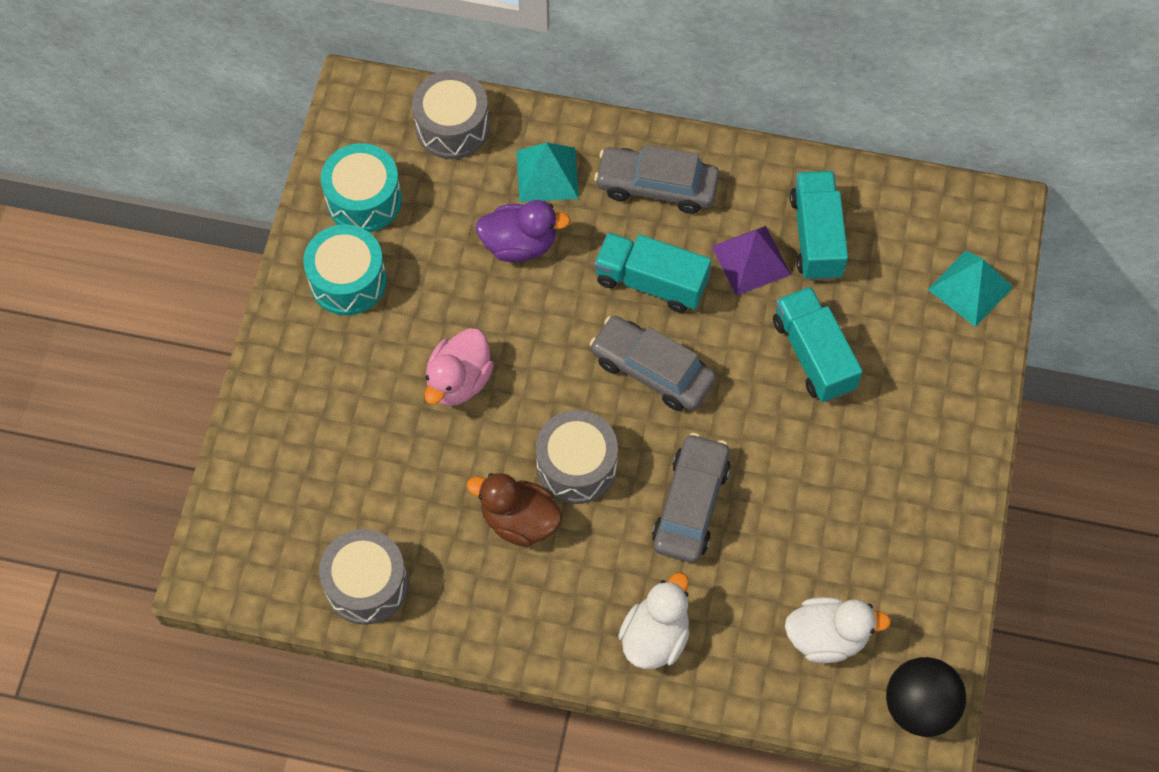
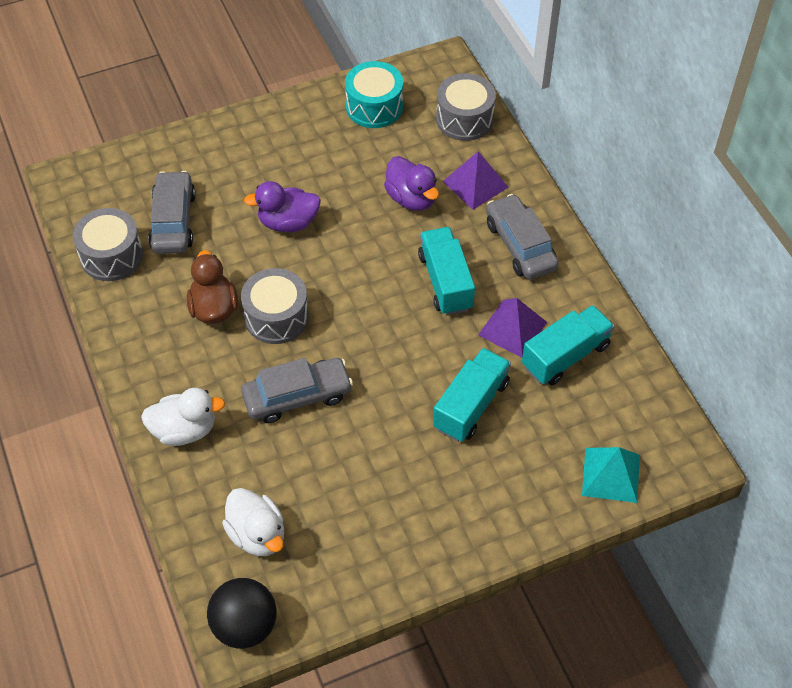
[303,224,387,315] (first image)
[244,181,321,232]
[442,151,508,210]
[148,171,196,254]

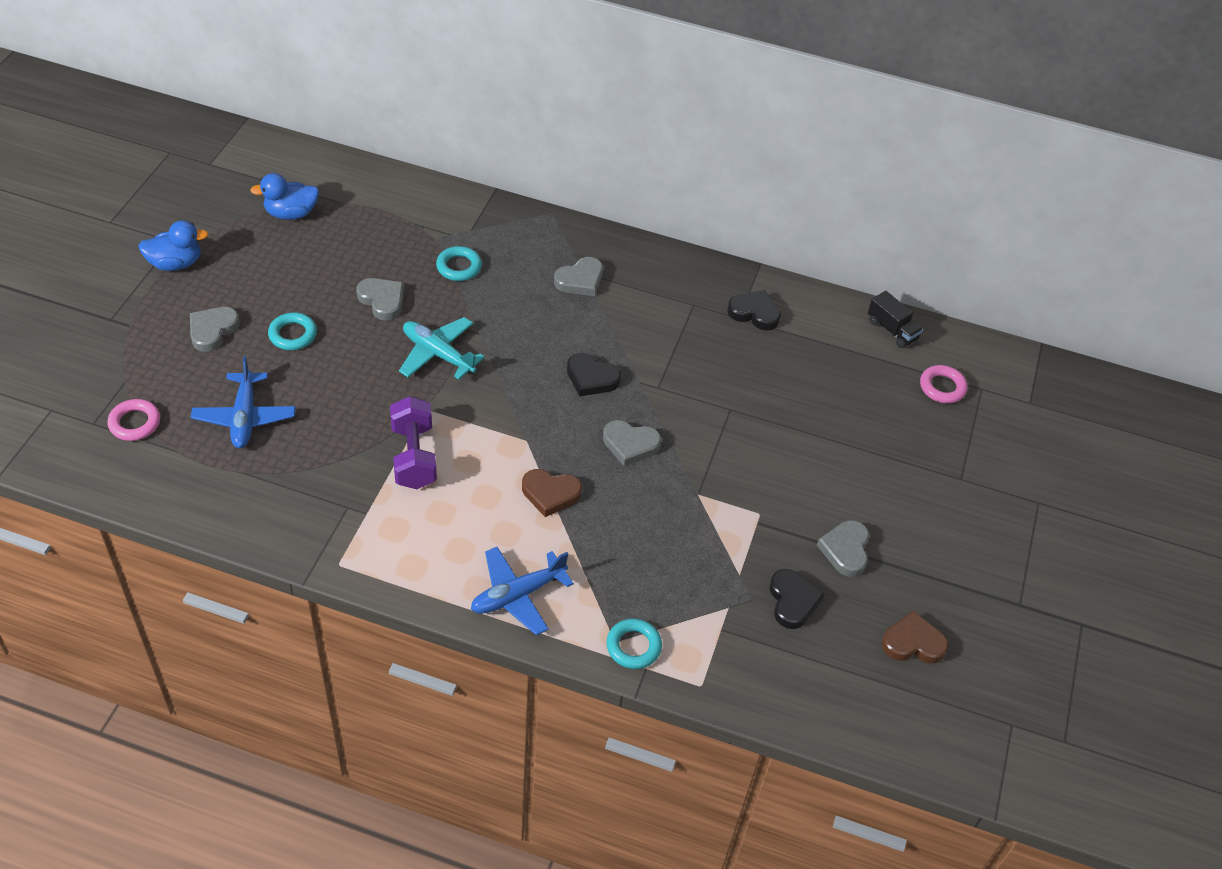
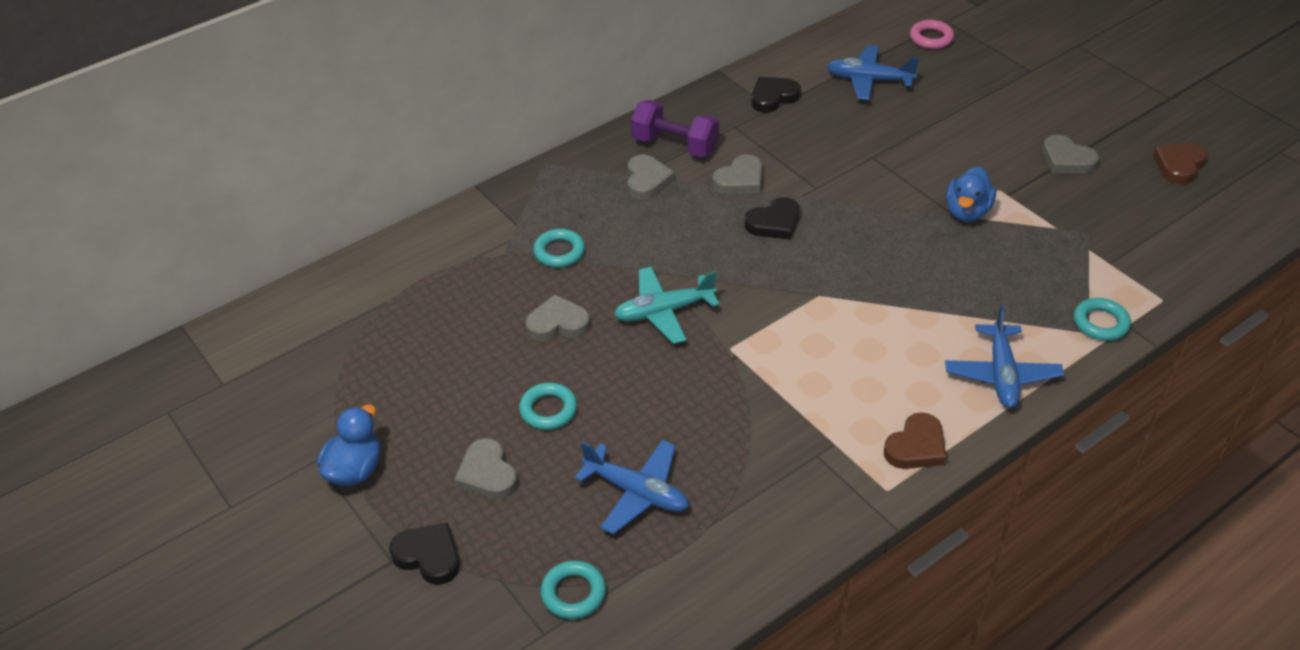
[541,560,606,619]
[946,166,996,222]
[631,100,719,157]
[884,412,946,469]
[712,154,762,194]
[389,523,460,585]
[868,291,923,348] (first image)
[827,45,919,100]

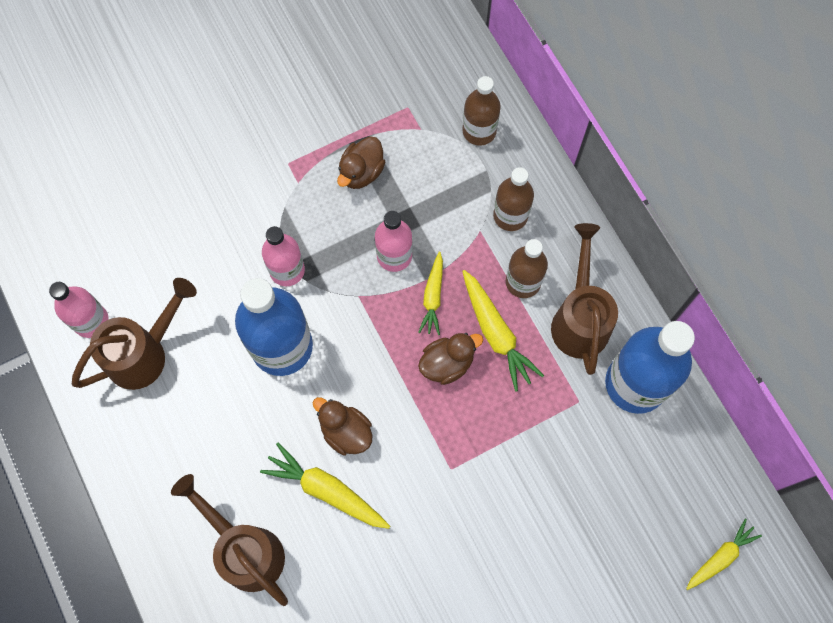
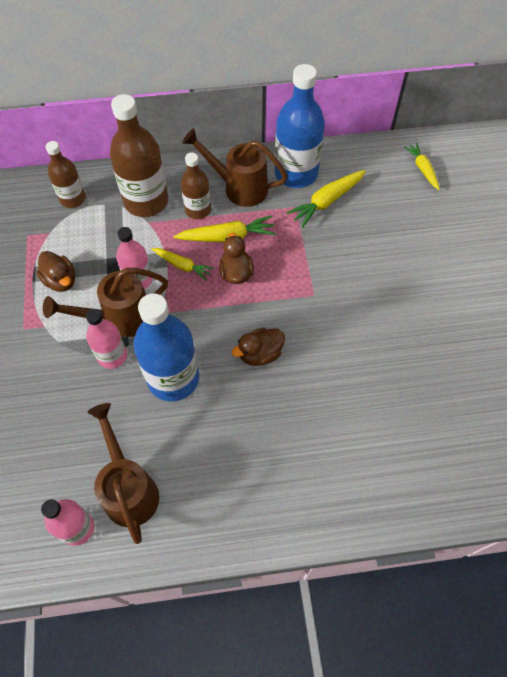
[43,268,168,337]
[286,170,366,228]
[110,94,168,217]

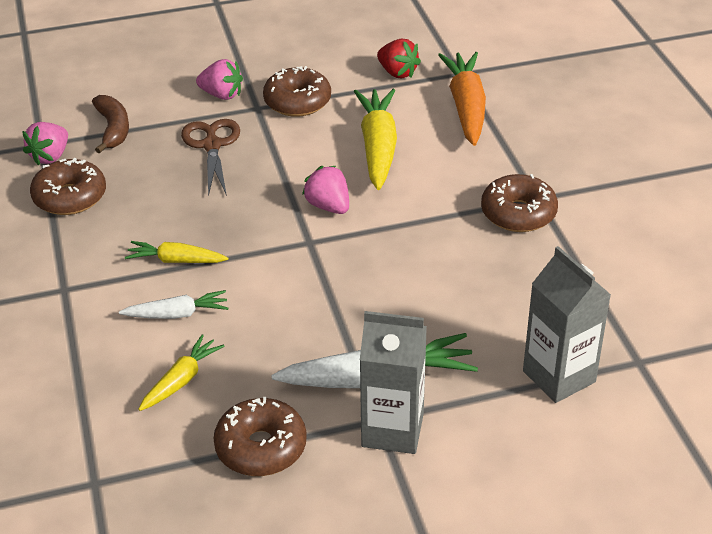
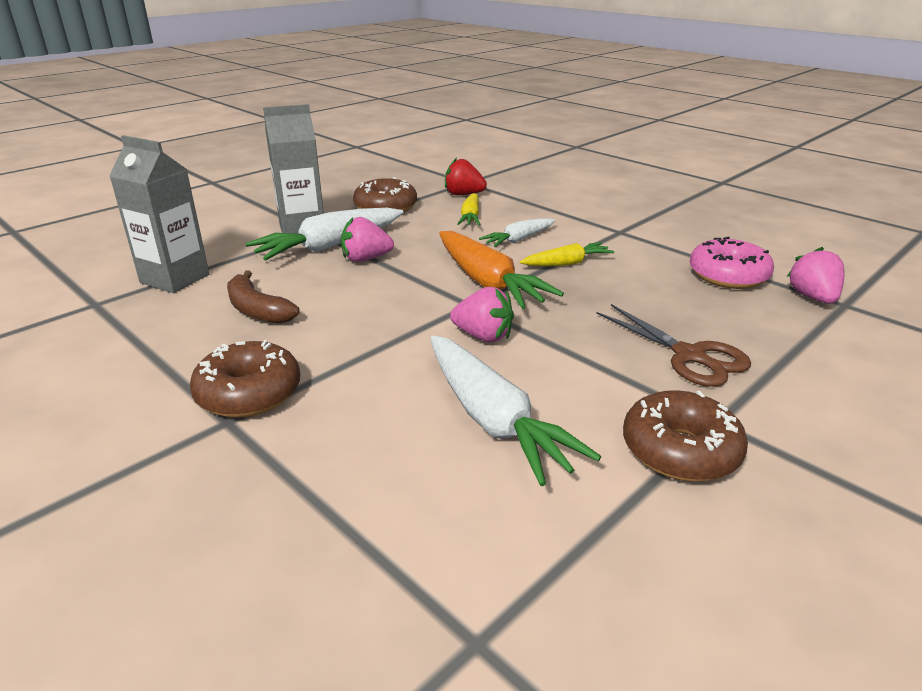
[690,237,774,289]
[227,270,300,324]
[341,217,394,262]
[430,335,601,486]
[445,158,487,195]
[439,231,564,309]

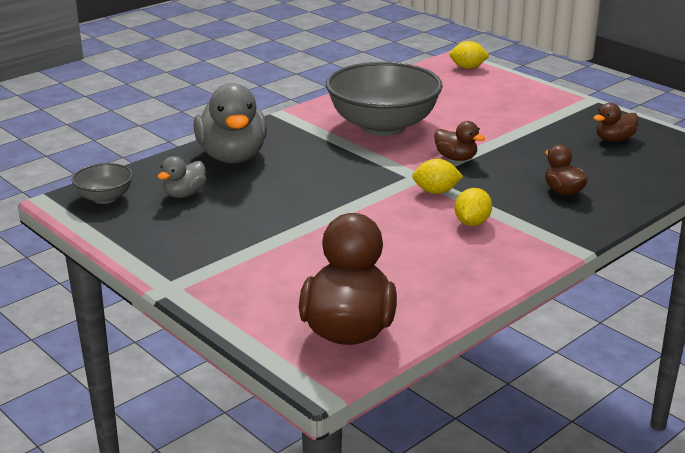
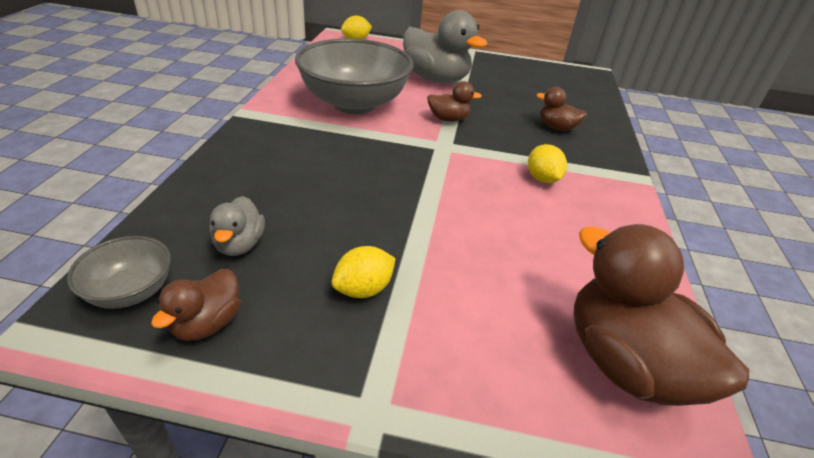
[403,10,488,83]
[331,246,396,298]
[151,269,241,341]

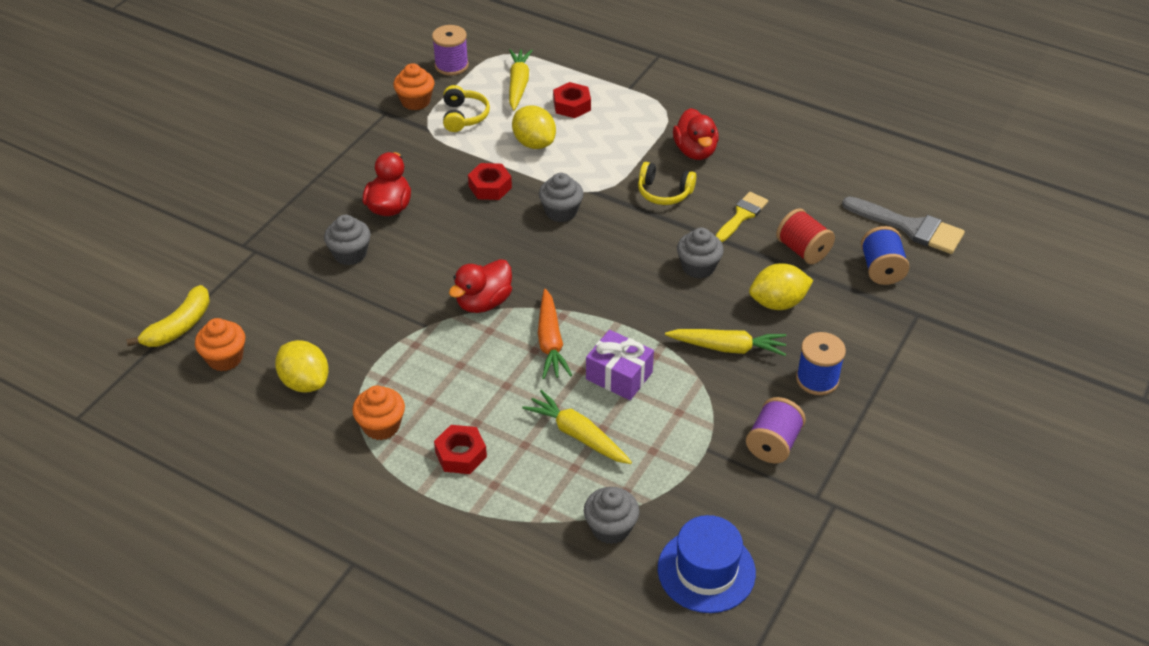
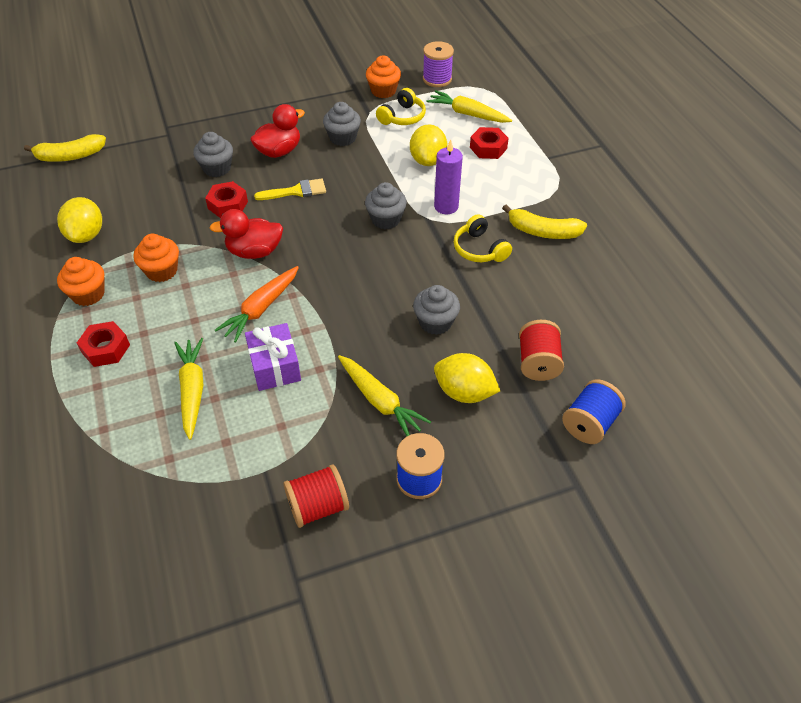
[133,234,179,282]
[205,181,248,218]
[426,90,512,123]
[323,102,361,146]
[658,515,756,613] (first image)
[502,205,587,239]
[254,179,326,200]
[283,464,349,528]
[842,196,965,254] (first image)
[434,140,463,214]

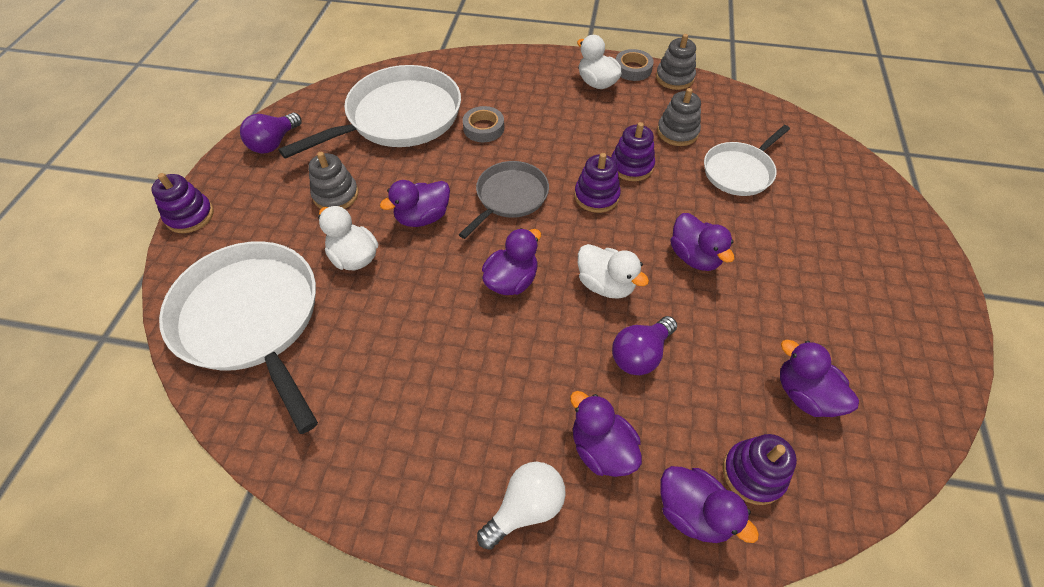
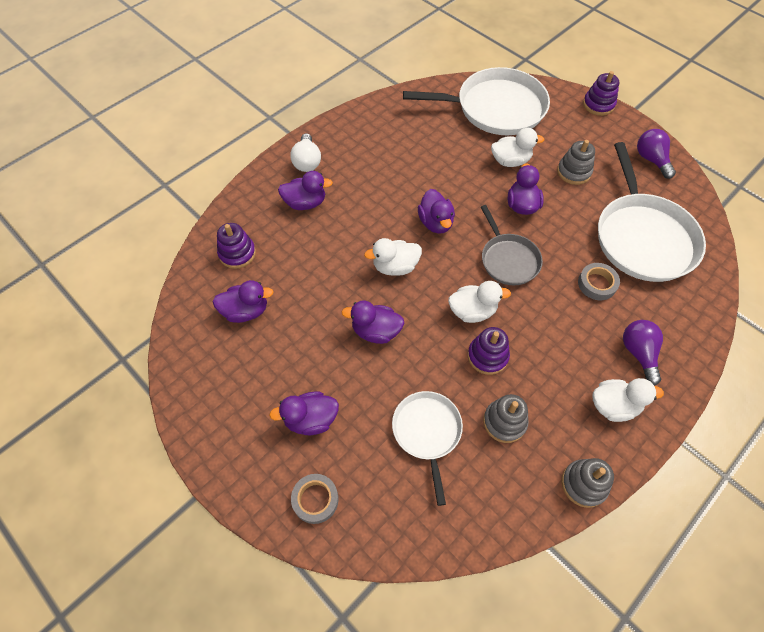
[448,281,511,323]
[623,320,663,385]
[291,474,339,524]
[269,391,339,435]

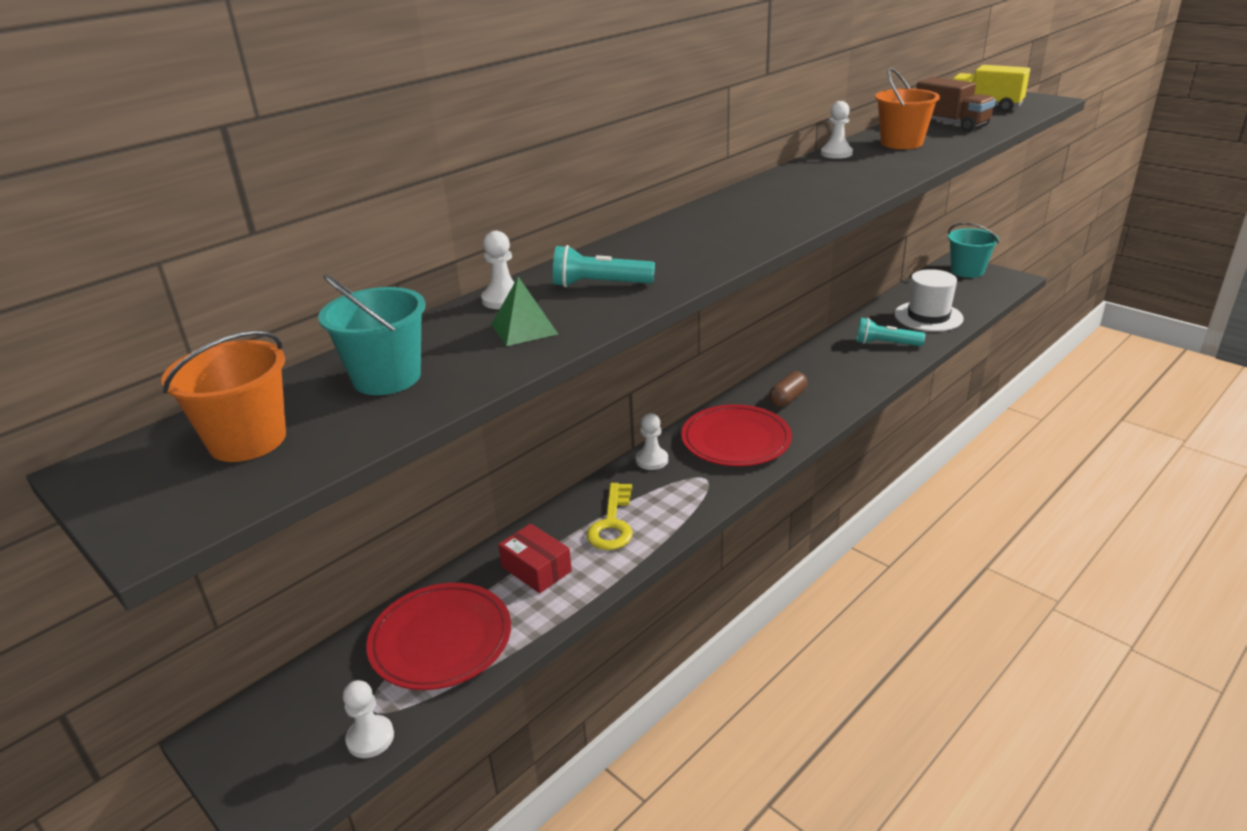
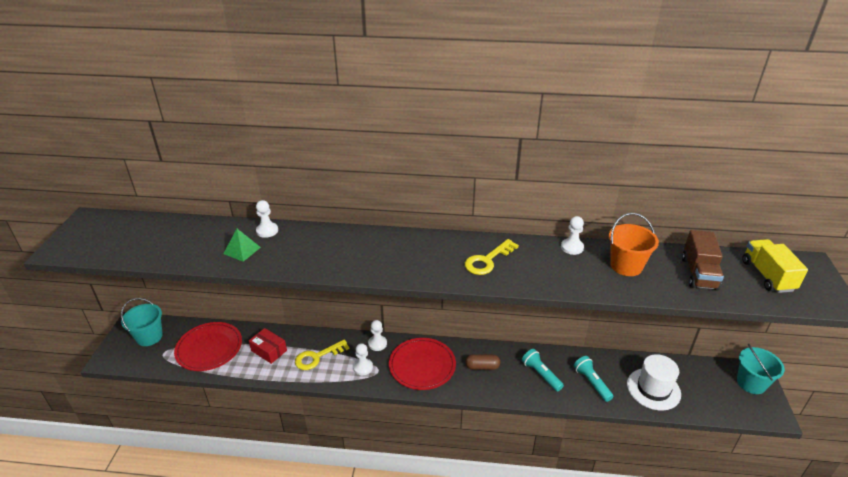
[161,331,286,462] (first image)
[121,298,163,346]
[353,343,373,375]
[249,328,287,364]
[522,349,564,392]
[465,239,519,275]

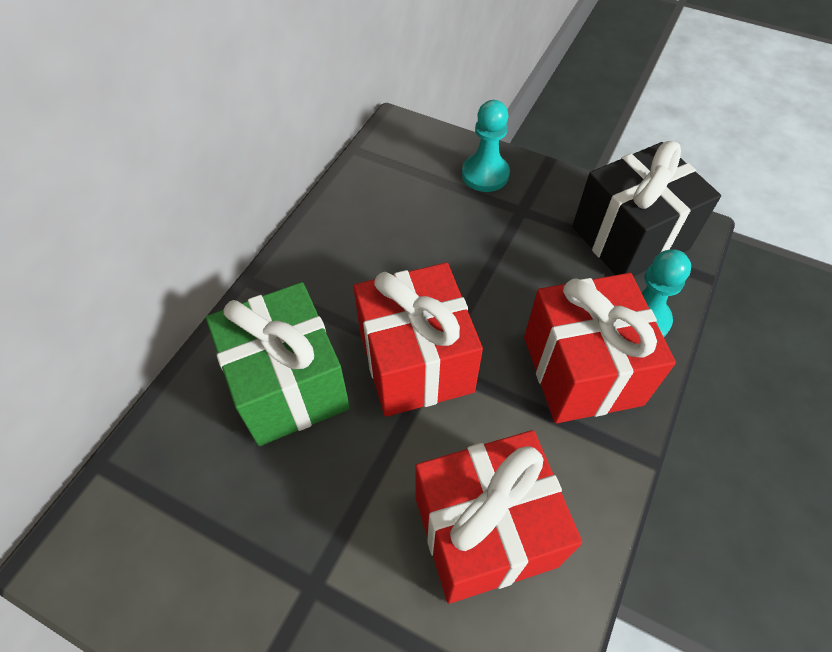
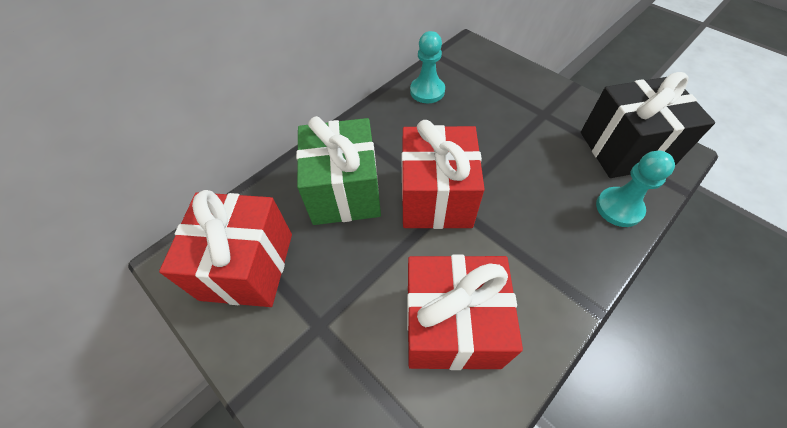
[410,31,445,103]
[159,190,292,307]

